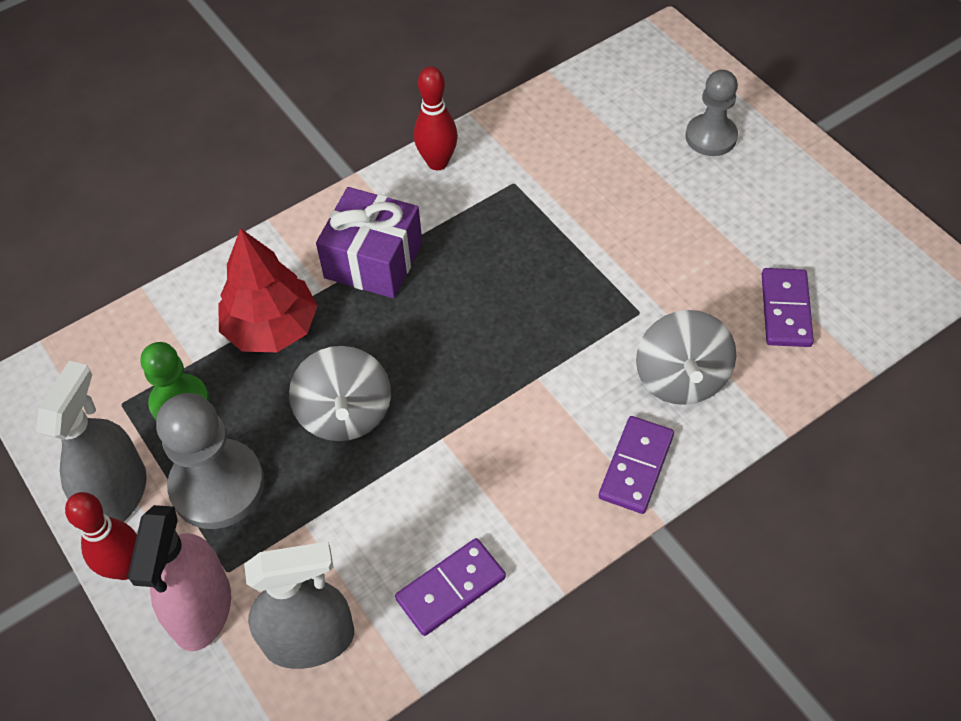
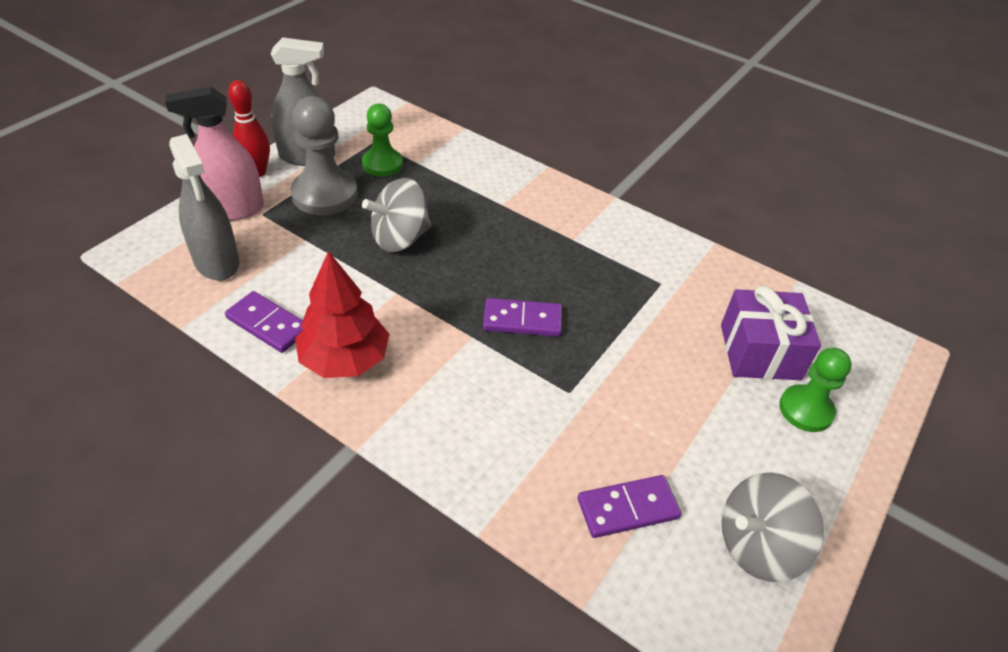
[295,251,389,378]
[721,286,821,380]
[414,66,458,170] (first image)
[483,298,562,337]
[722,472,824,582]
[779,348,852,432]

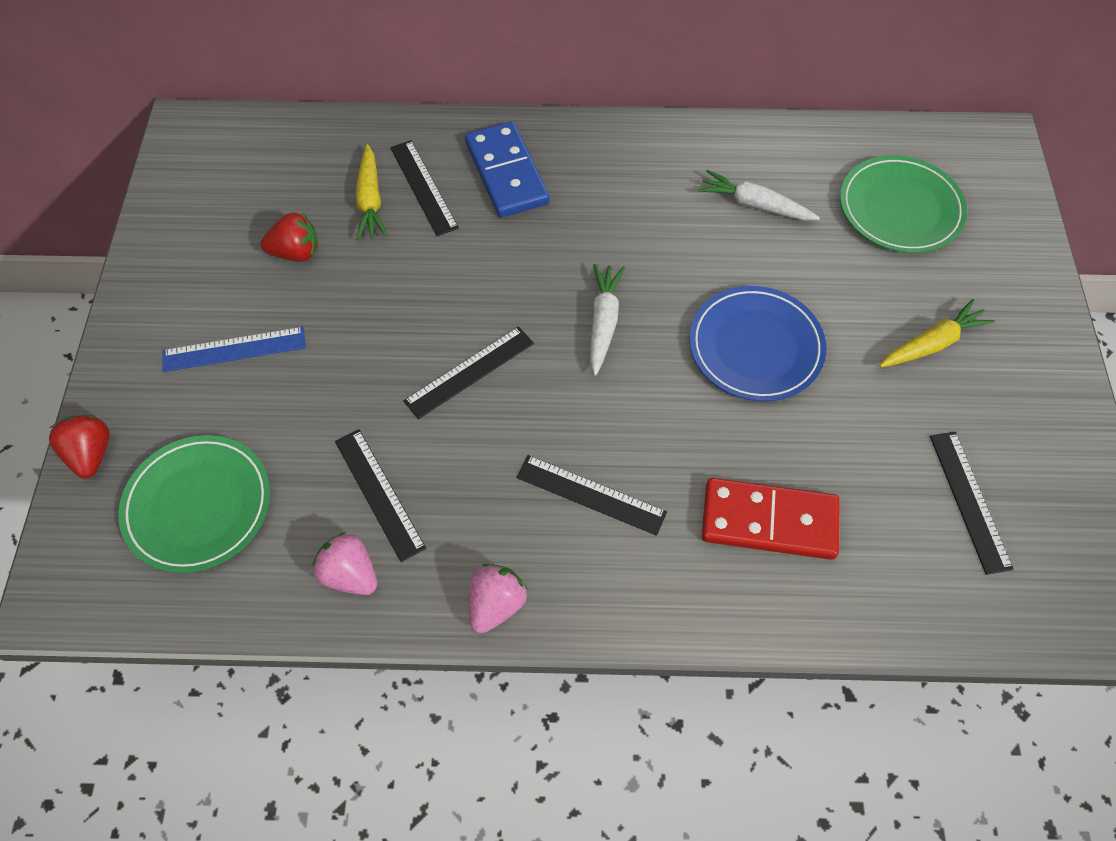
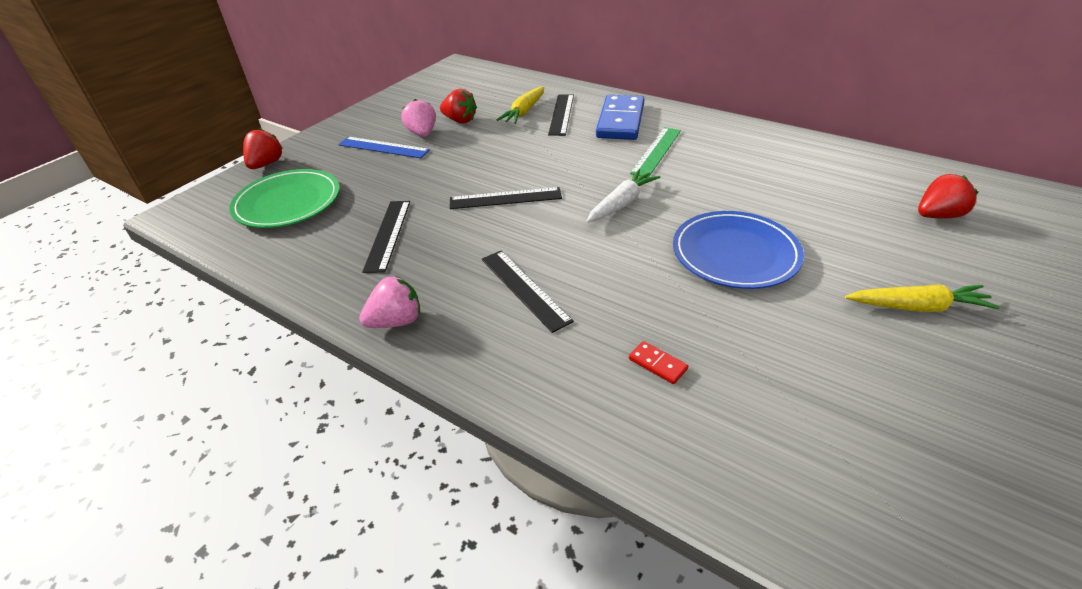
[401,99,436,137]
[698,170,820,221] (first image)
[629,341,688,384]
[918,174,978,219]
[930,432,1014,575] (first image)
[630,127,681,177]

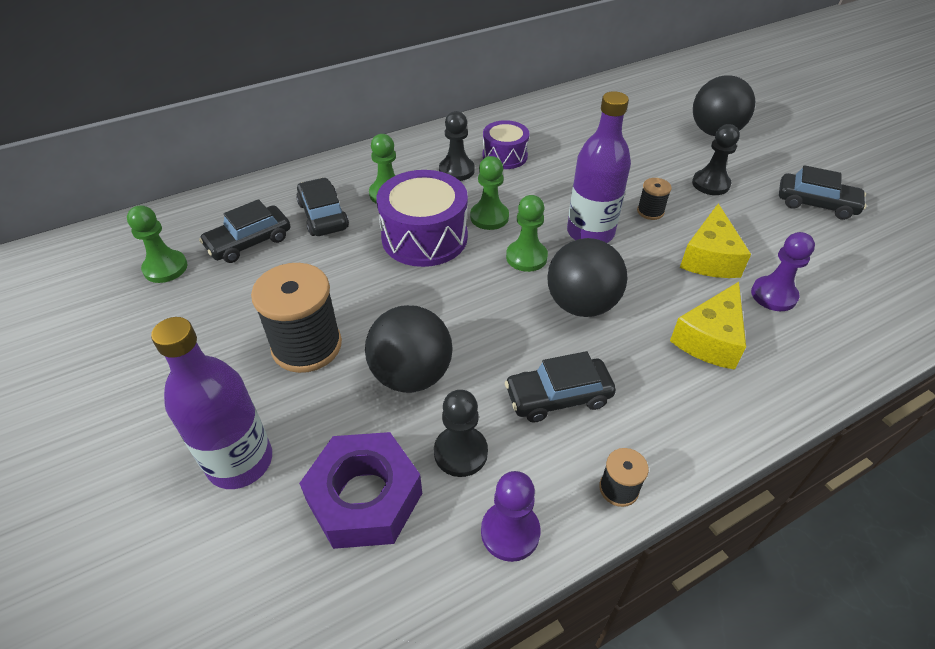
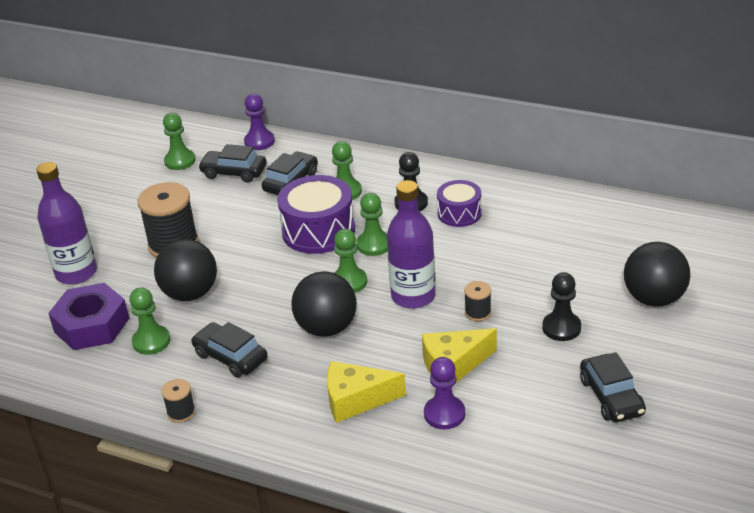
[129,287,170,355]
[244,94,275,150]

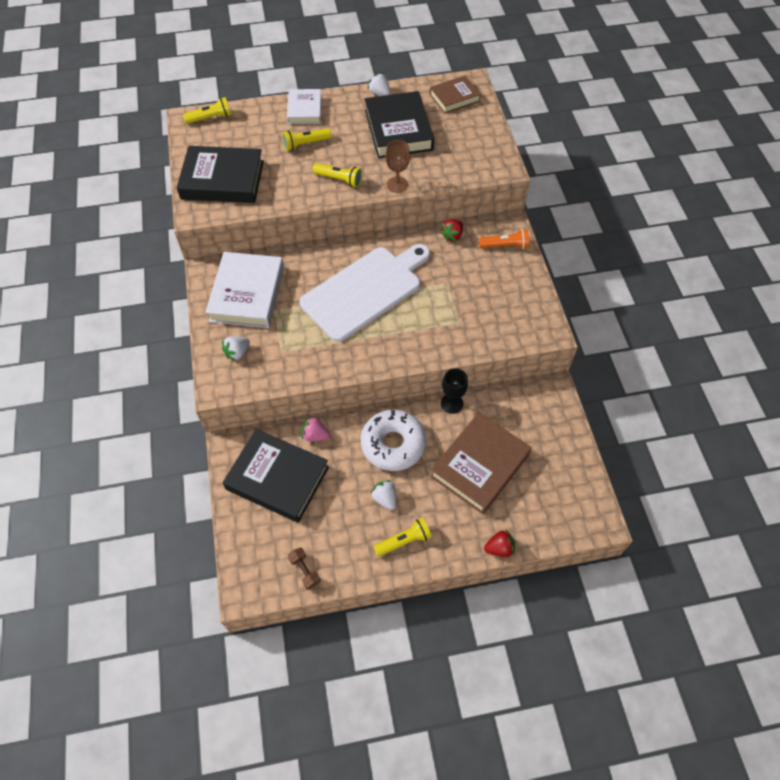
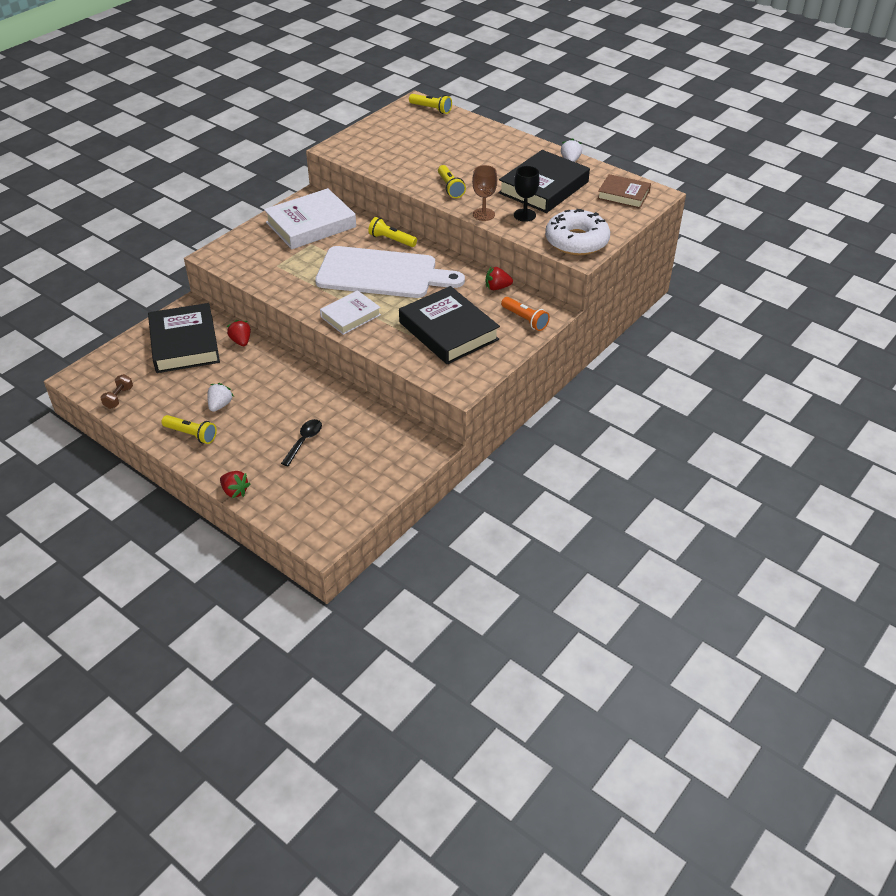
[399,286,500,365]
[222,336,250,362] (first image)
[368,217,417,247]
[320,290,381,335]
[227,320,251,346]
[545,209,610,255]
[281,419,322,466]
[514,166,539,222]

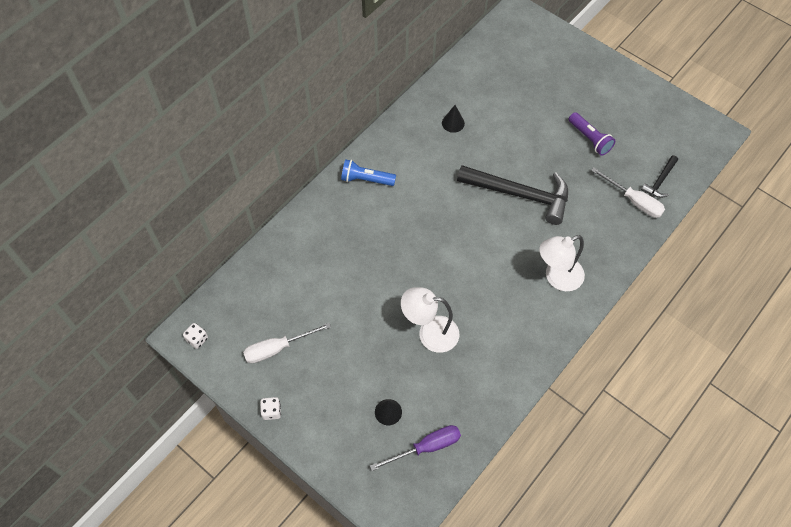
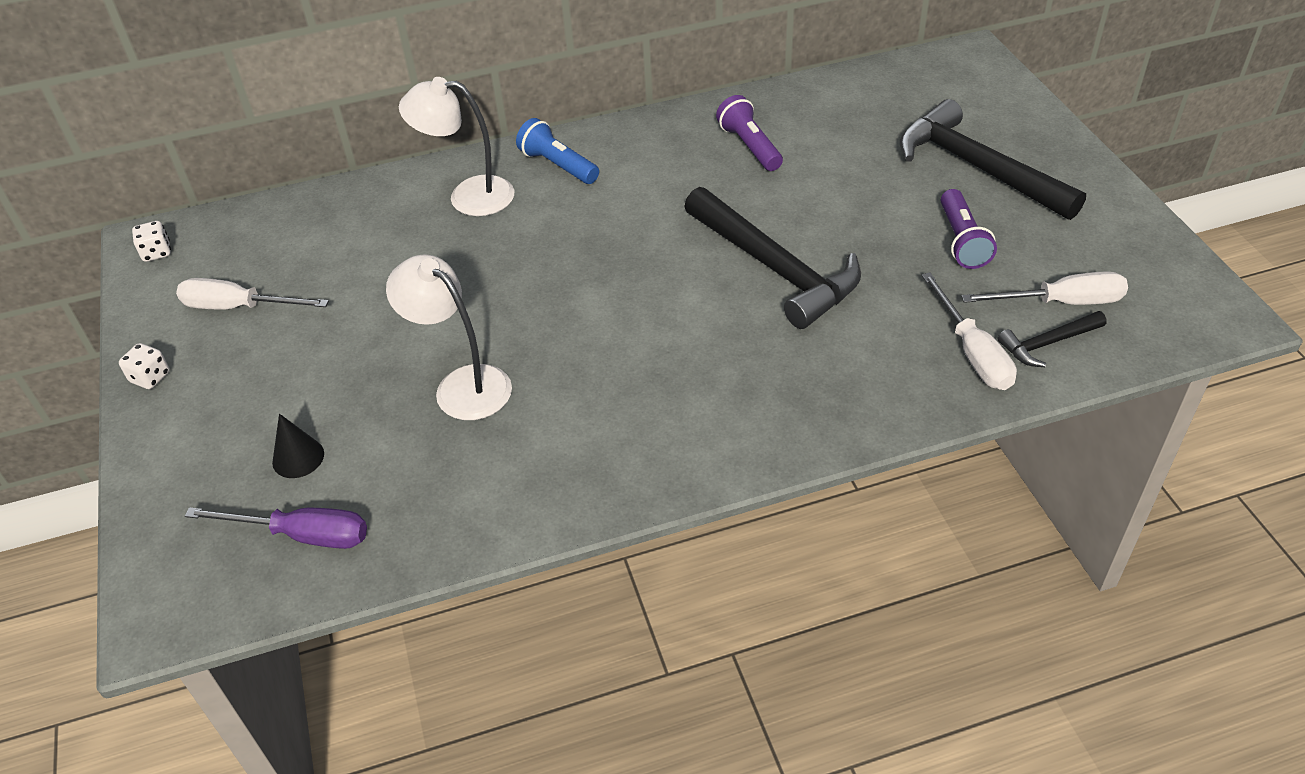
[716,95,783,171]
[399,77,515,216]
[900,99,1086,220]
[962,271,1128,305]

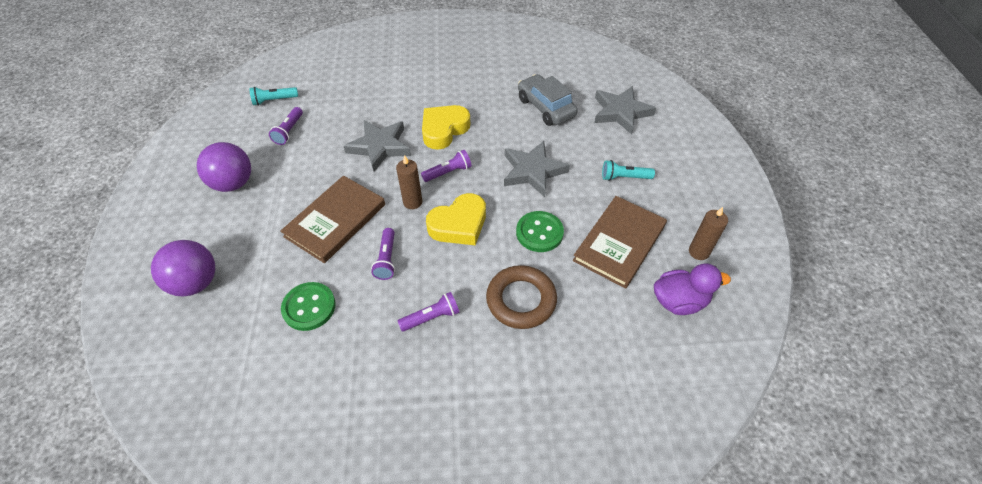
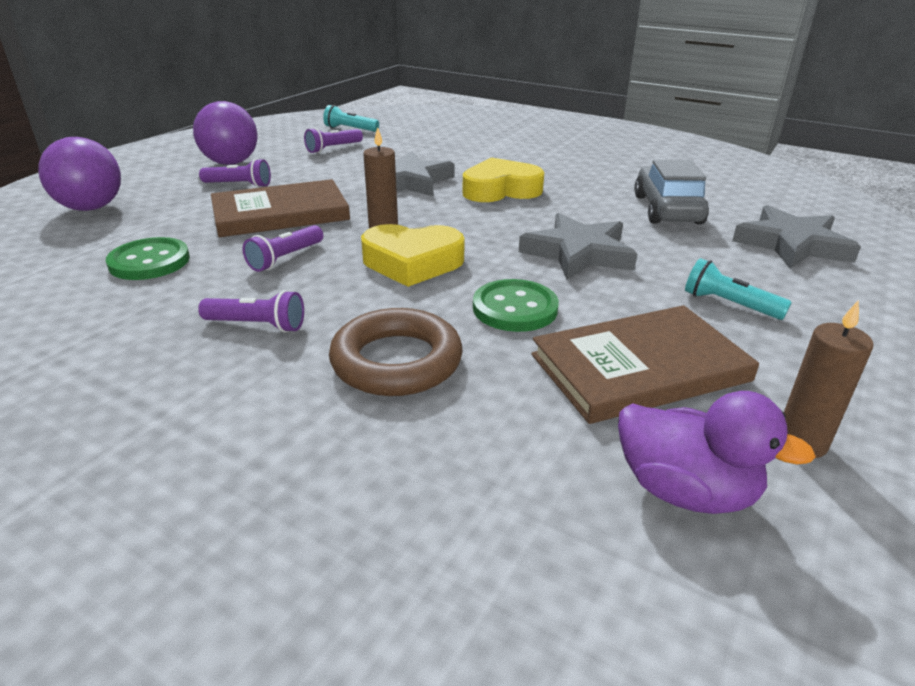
[199,159,271,188]

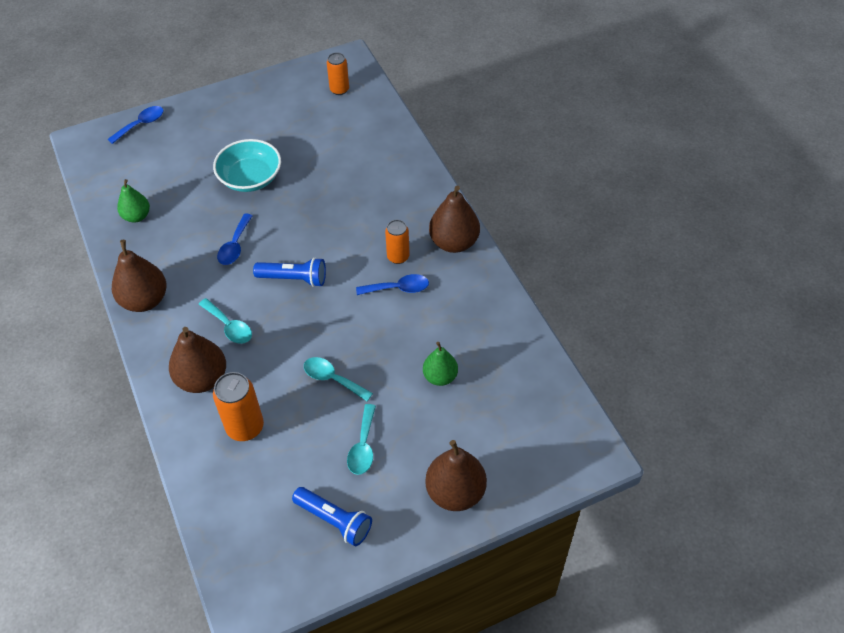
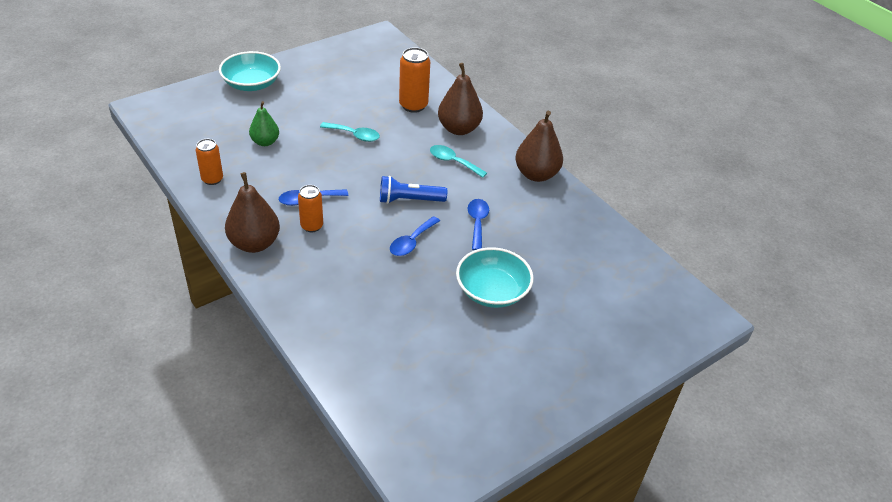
[390,216,440,256]
[117,179,150,222] (first image)
[292,487,372,546] (first image)
[196,139,223,185]
[347,404,376,475] (first image)
[219,51,281,91]

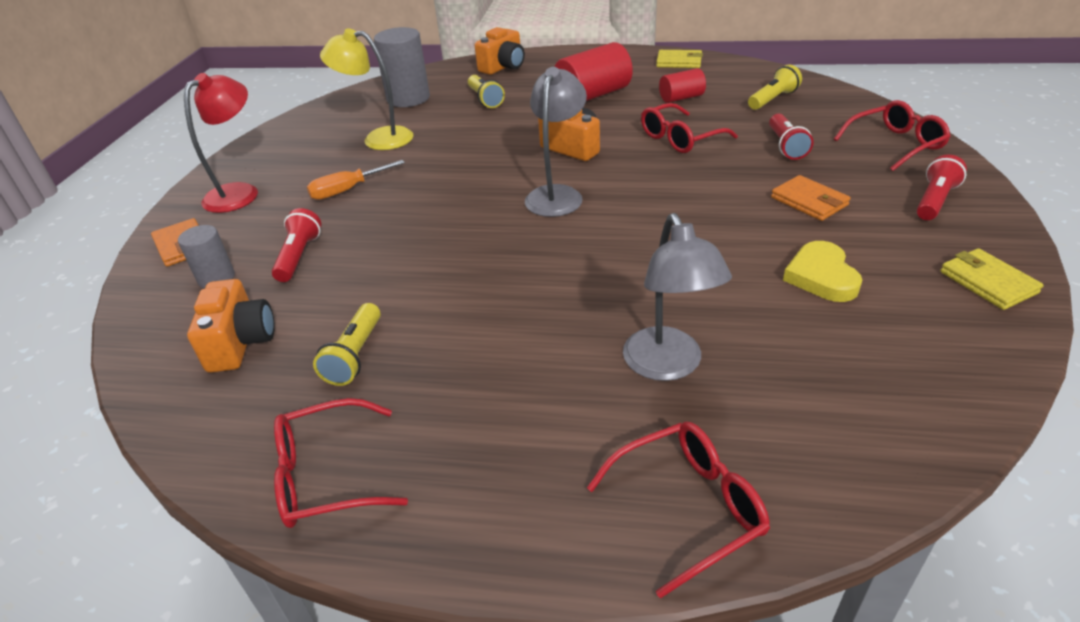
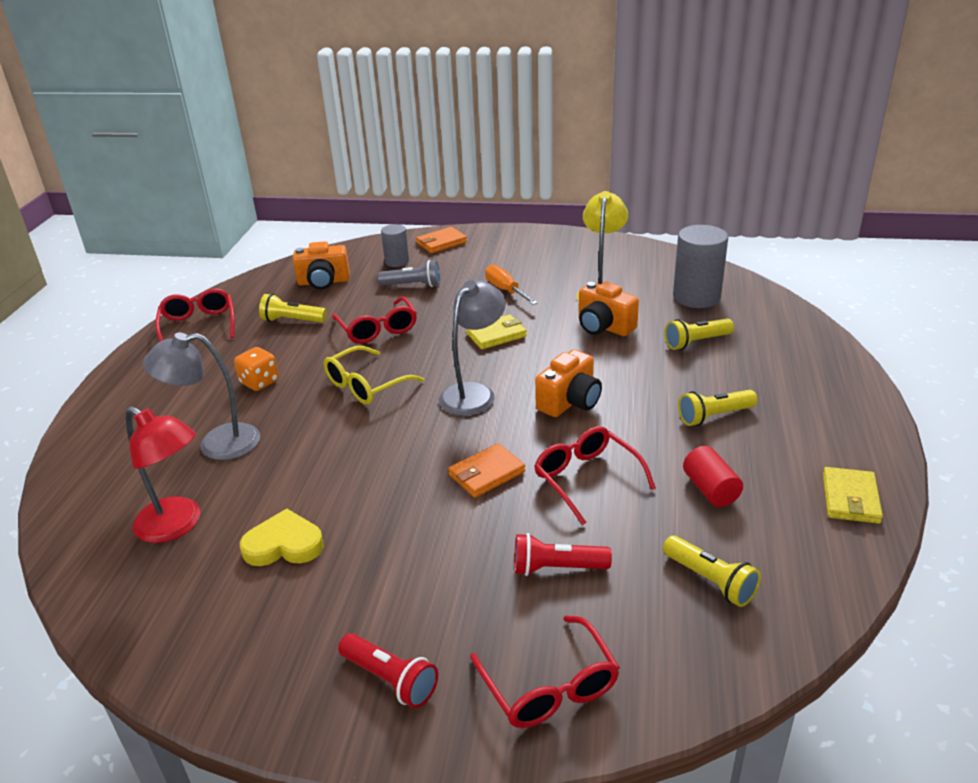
[126,406,200,543]
[378,260,440,287]
[579,282,639,336]
[439,280,506,416]
[678,390,757,426]
[332,296,417,344]
[448,443,525,498]
[466,314,527,349]
[234,347,279,391]
[324,346,424,405]

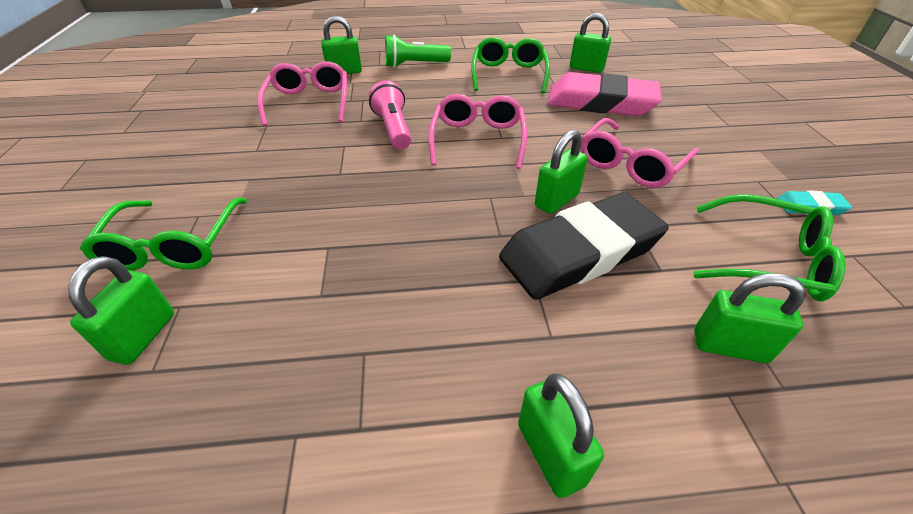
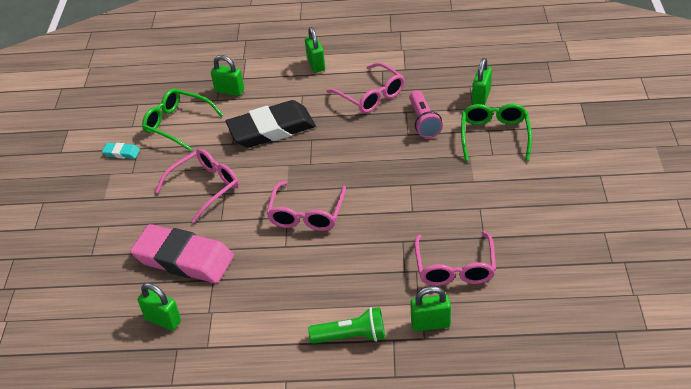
[409,91,443,138]
[471,37,550,93] (first image)
[535,130,588,214] (first image)
[326,62,405,113]

